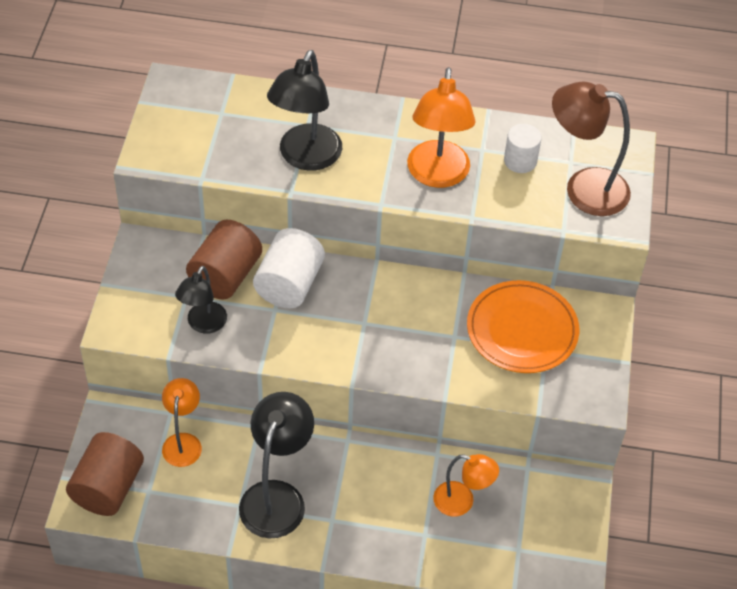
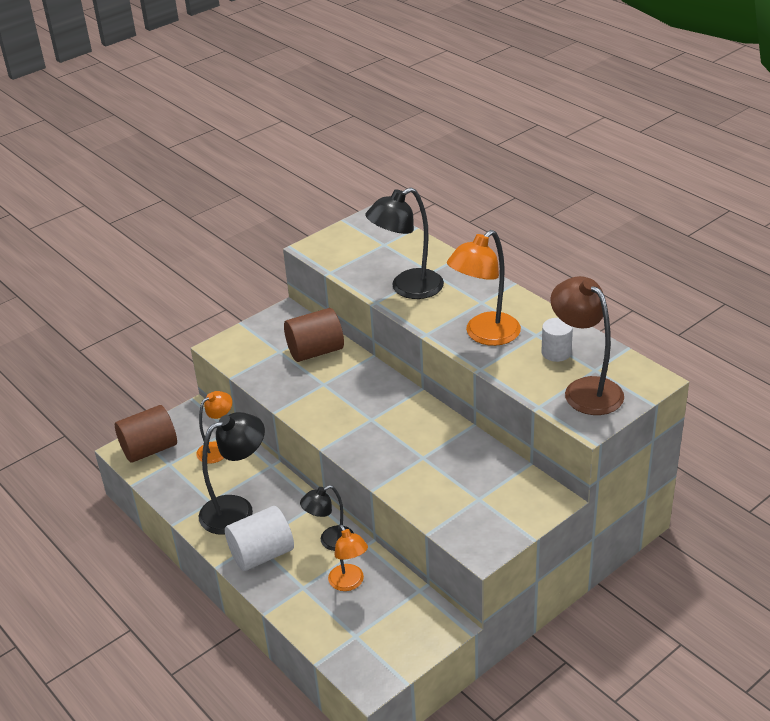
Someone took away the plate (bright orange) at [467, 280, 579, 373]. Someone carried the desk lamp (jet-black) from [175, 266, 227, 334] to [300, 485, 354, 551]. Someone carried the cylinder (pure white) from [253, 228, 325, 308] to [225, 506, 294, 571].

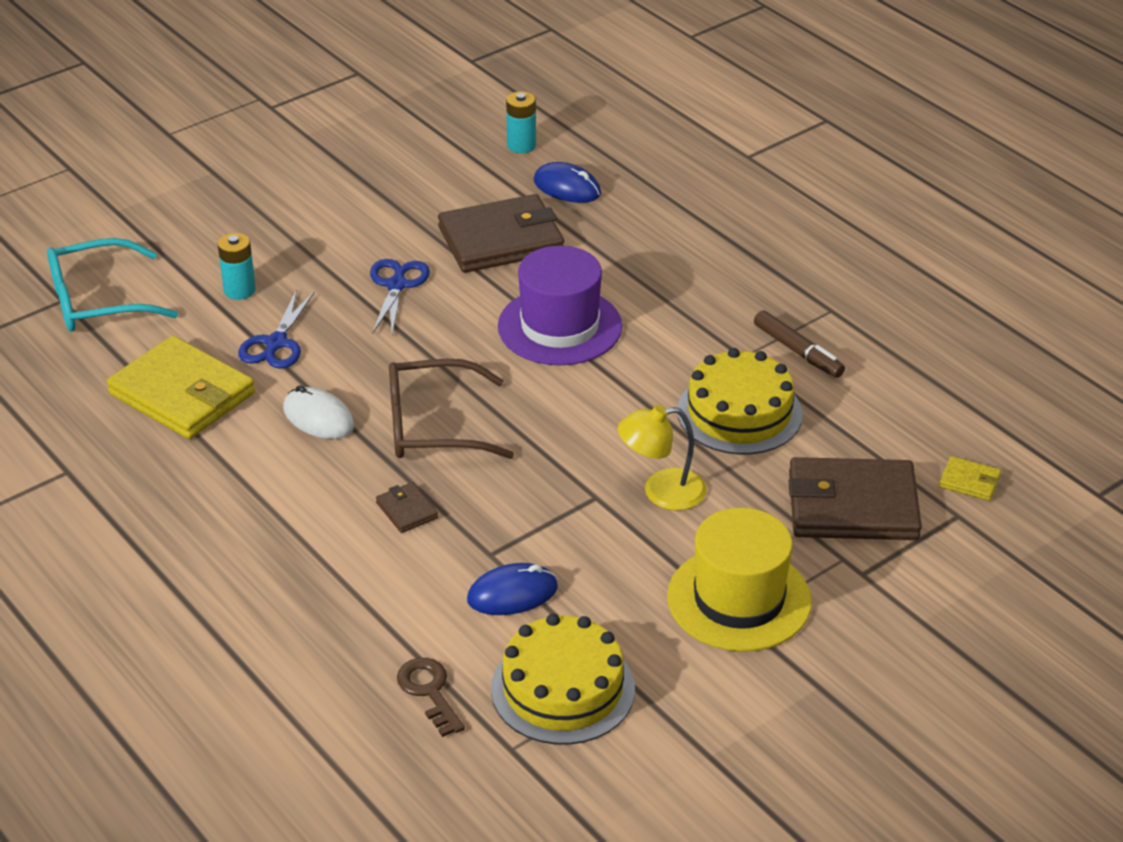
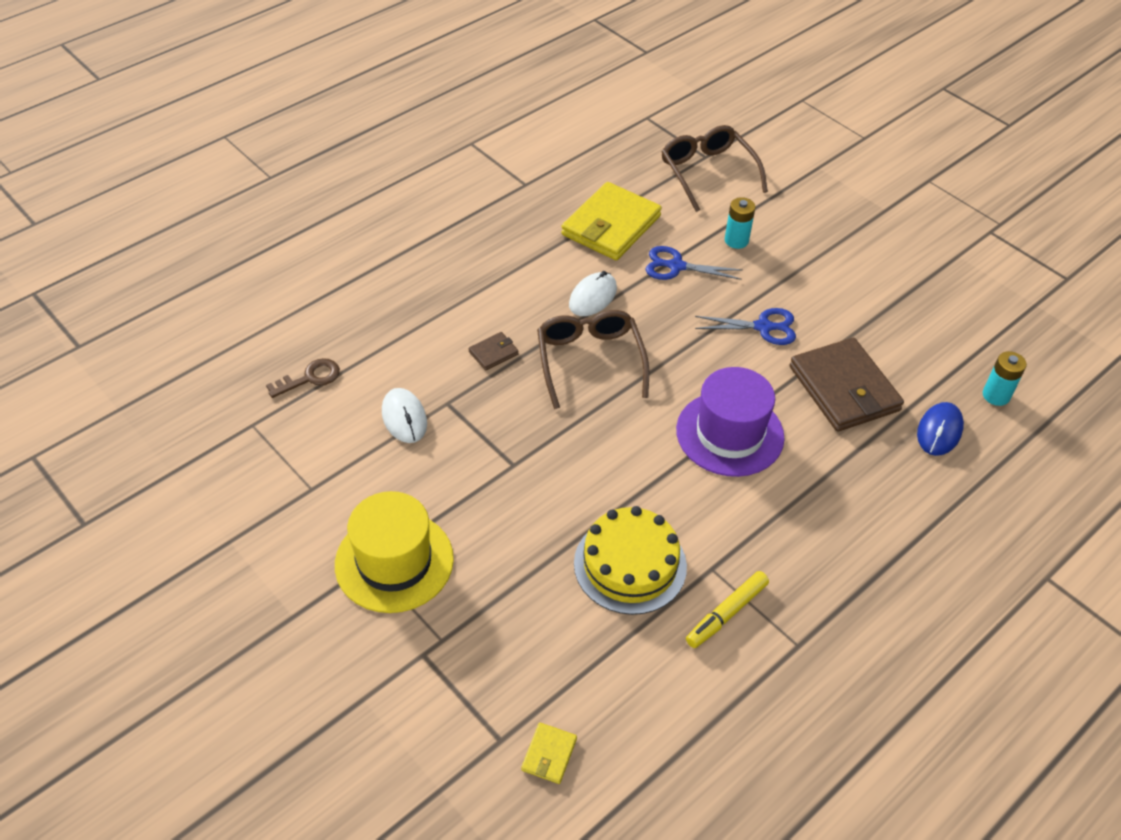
Someone took away the cake (yellow) at [491, 614, 635, 745]. Someone took away the desk lamp (yellow) at [618, 405, 707, 511]. Someone took away the wallet (dark brown) at [789, 457, 922, 540]. Someone repainted the eyeglasses (aqua) at [47, 238, 178, 332], which became the eyeglasses (dark brown) at [662, 125, 768, 212]. Someone repainted the PC mouse (blue) at [467, 563, 558, 615], which became the PC mouse (pure white) at [382, 388, 427, 443]. Someone repainted the marker (dark brown) at [754, 310, 845, 378], which became the marker (yellow) at [686, 571, 769, 648].

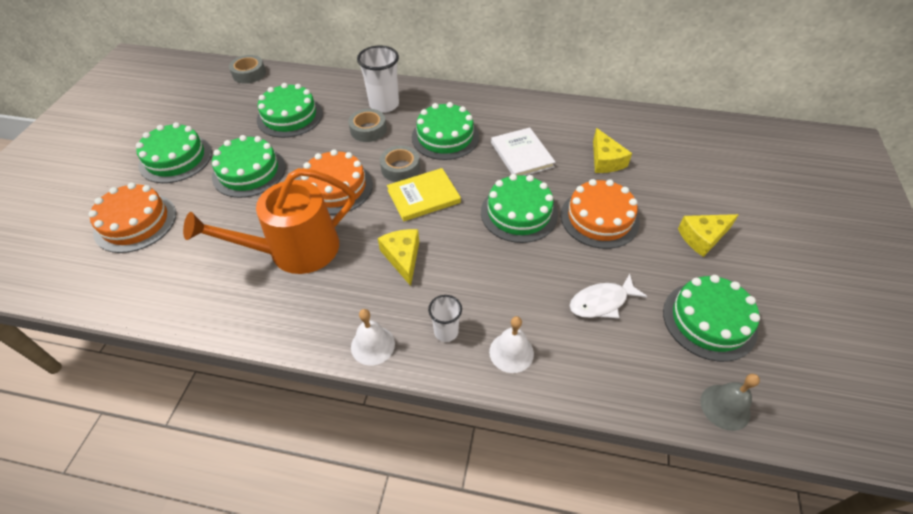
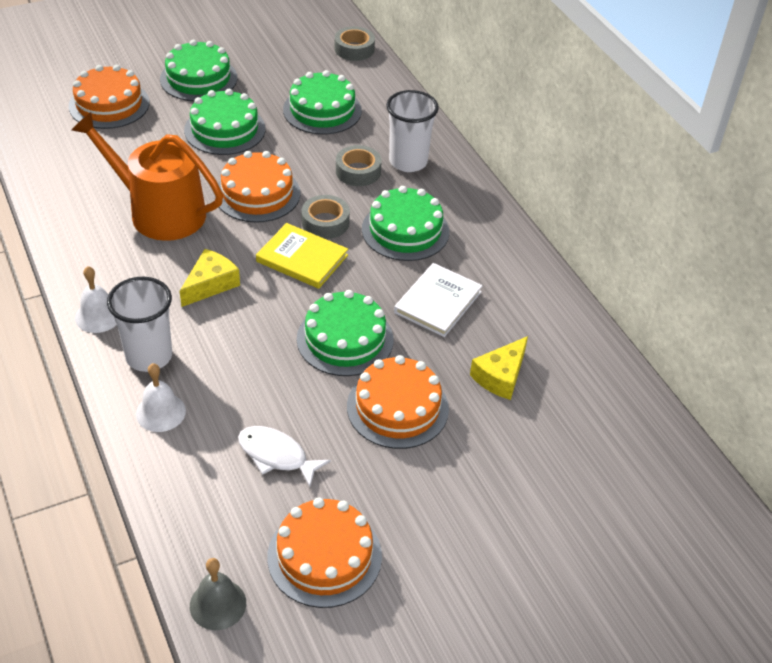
Someone took away the cheese (yellow) at [678, 214, 739, 257]. Someone repainted the cake (emerald) at [663, 275, 760, 362], which became the cake (bright orange) at [267, 497, 382, 608]. Someone scaled the beaker (pure white) at [428, 295, 462, 342] by 1.74.

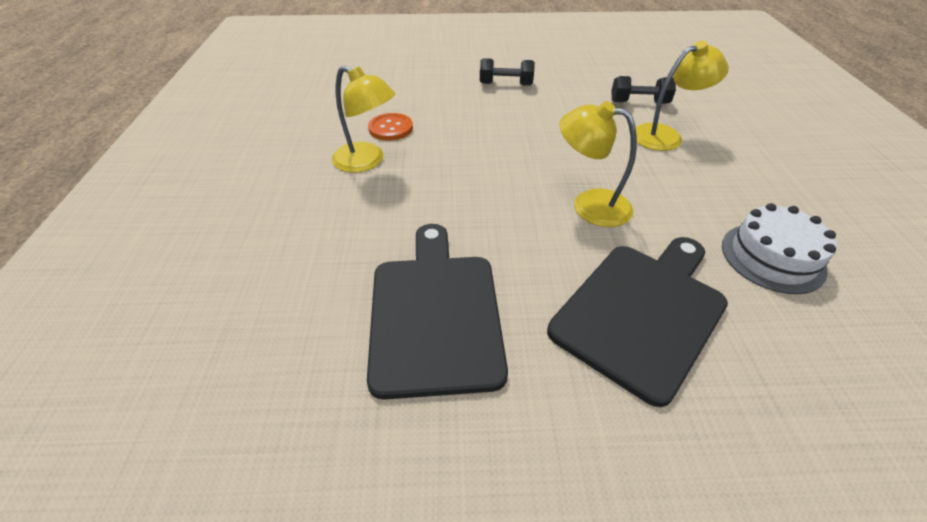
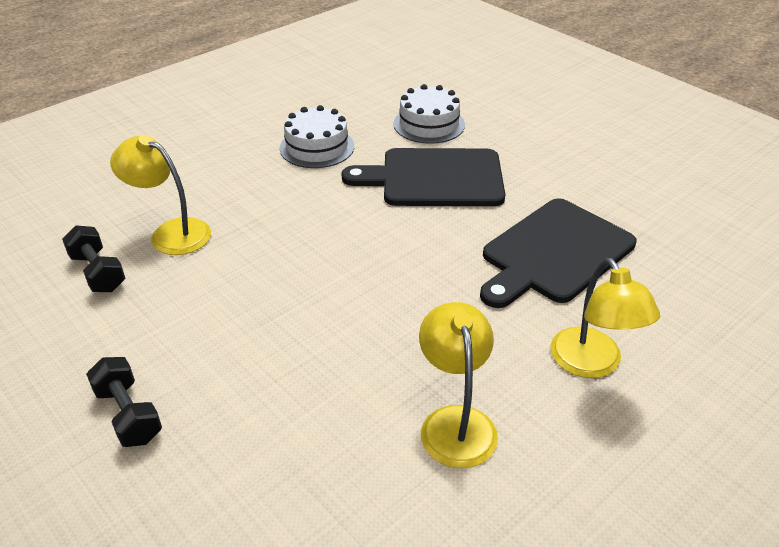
Someone took away the sewing button (bright orange) at [368, 113, 413, 141]. Someone put down the cake (pure white) at [393, 84, 465, 144]. Someone carried the desk lamp (yellow) from [560, 101, 637, 227] to [550, 258, 660, 378].

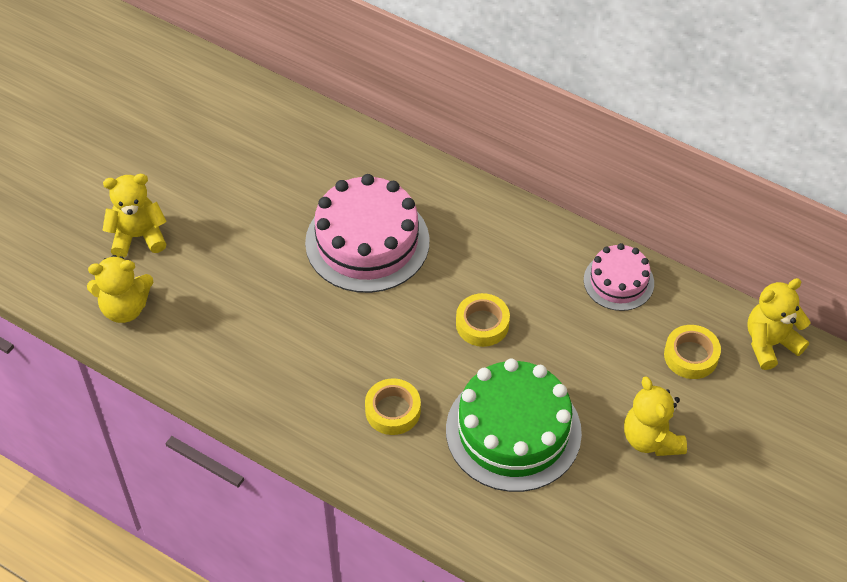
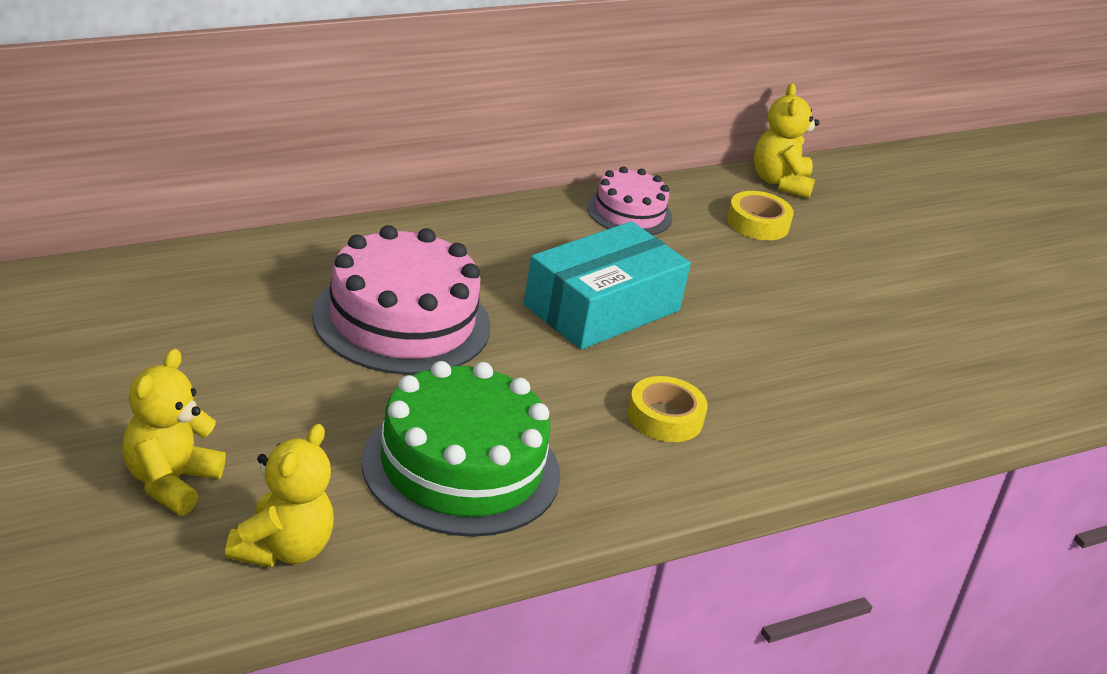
Someone took away the teddy bear (yellow) at [624, 376, 687, 456]. Someone carried the cake (emerald) from [446, 358, 582, 492] to [361, 361, 560, 537]. Someone swapped the tape (yellow) at [456, 293, 510, 347] for the parcel (aqua) at [524, 221, 691, 349].

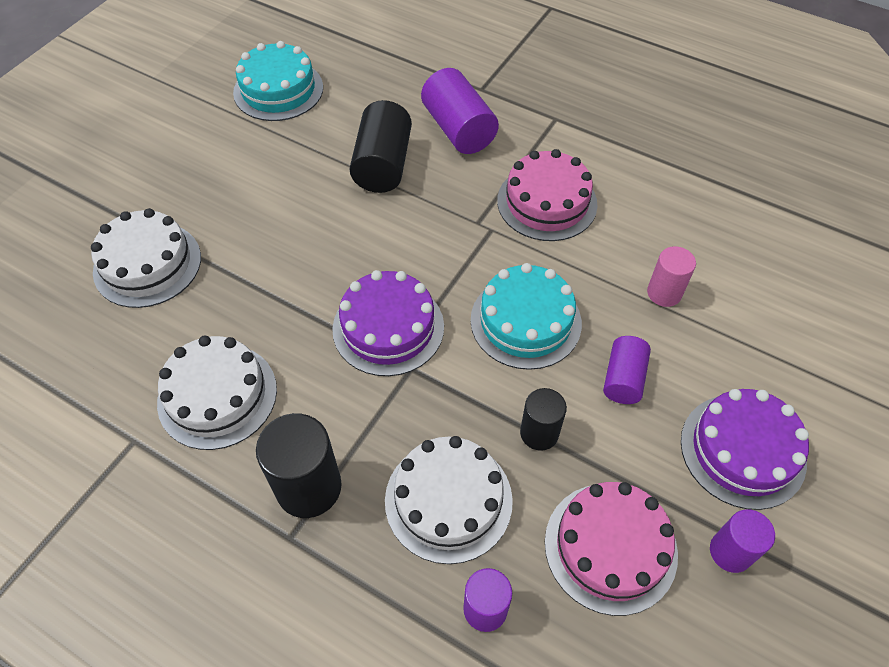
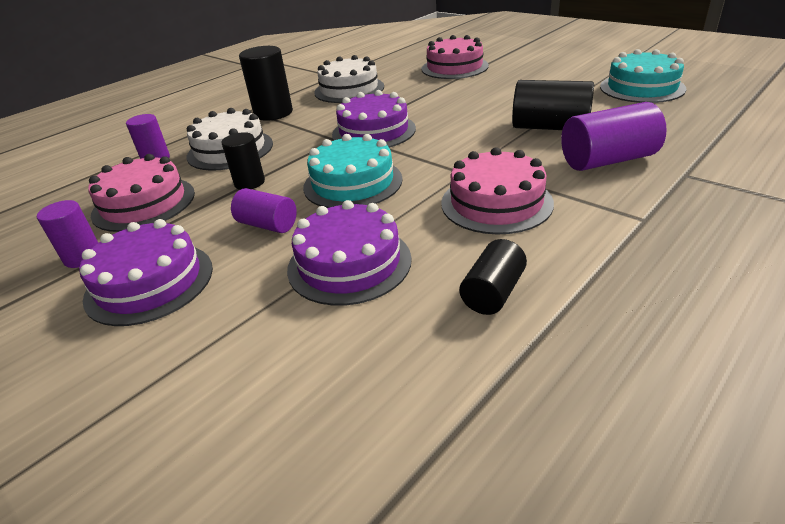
Someone put down the cylinder (jet-black) at [459, 239, 527, 315]. Someone swapped the cylinder (pink) at [647, 246, 696, 307] for the cake (violet) at [287, 200, 412, 306]. Someone repainted the cake (pure white) at [91, 208, 201, 308], which became the cake (pink) at [422, 35, 489, 79].

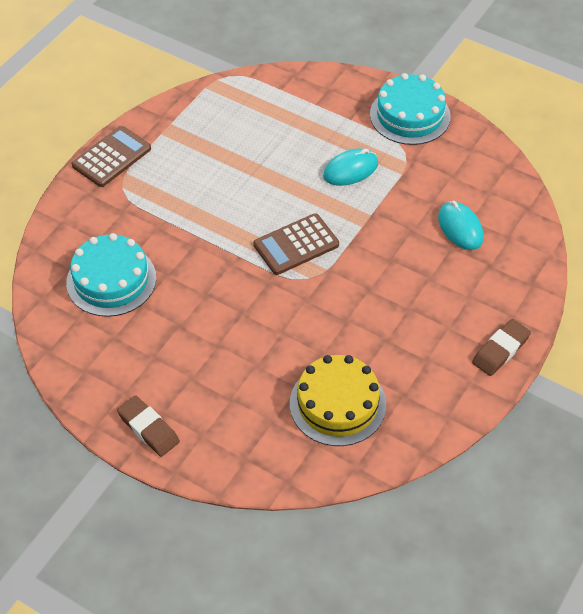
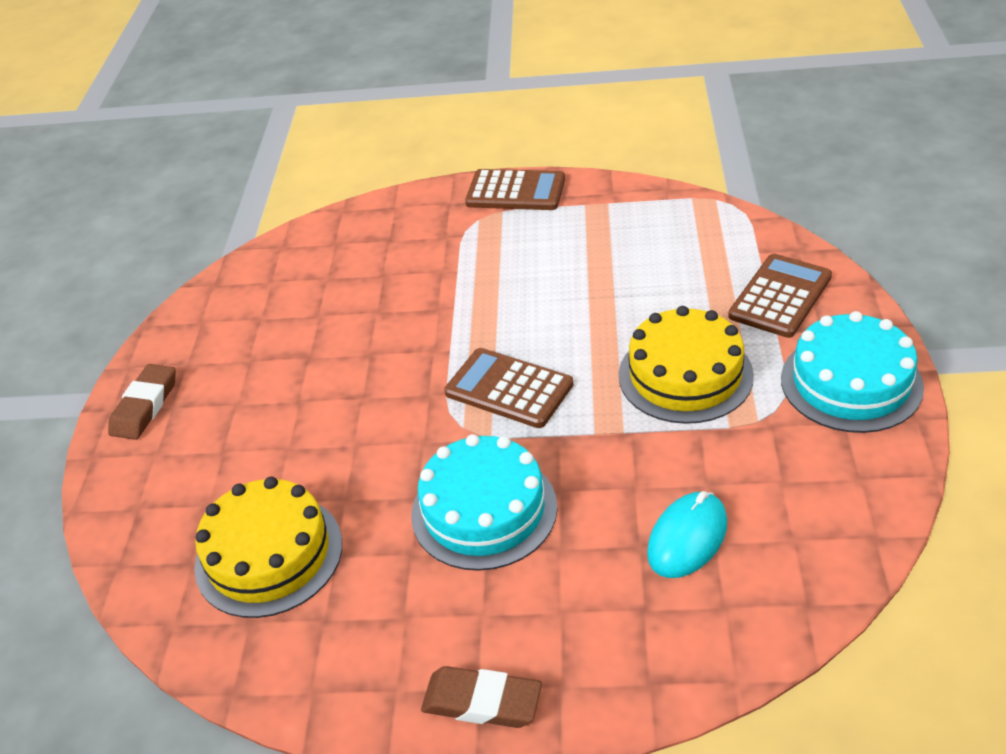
Someone put down the calculator (dark brown) at [728, 254, 832, 338]. Someone carried the cake (aqua) from [66, 233, 156, 317] to [411, 434, 557, 571]. Someone swapped the PC mouse (aqua) at [323, 149, 378, 186] for the cake (yellow) at [619, 306, 754, 424].

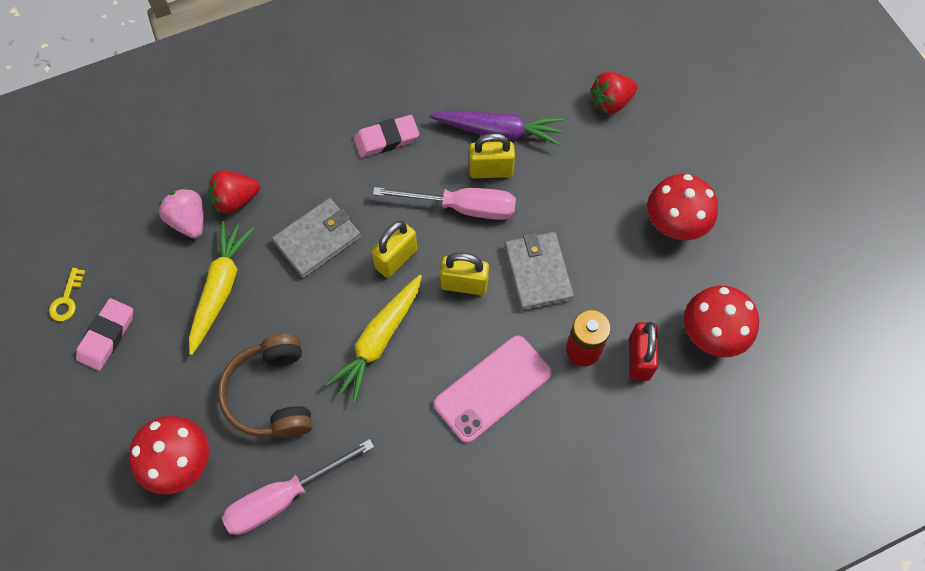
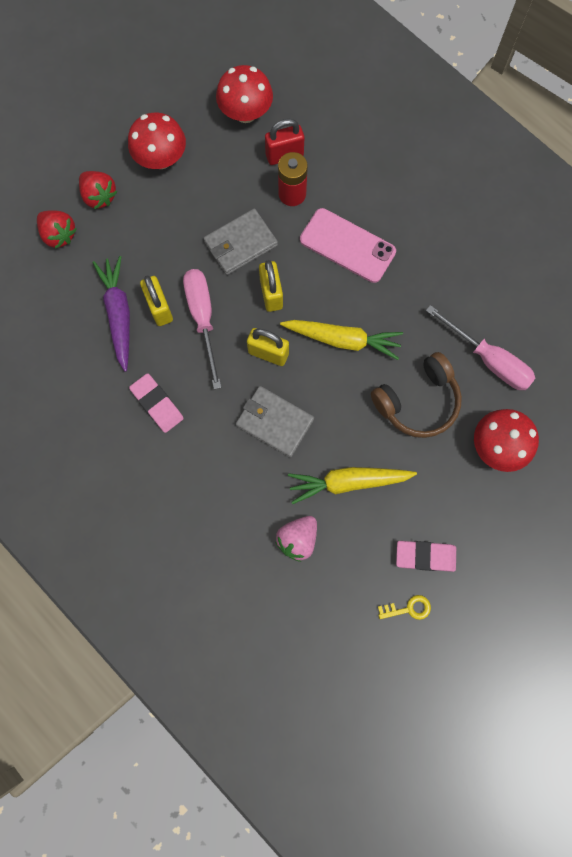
Someone carried the strawberry (crimson) from [208, 170, 260, 214] to [79, 171, 117, 209].

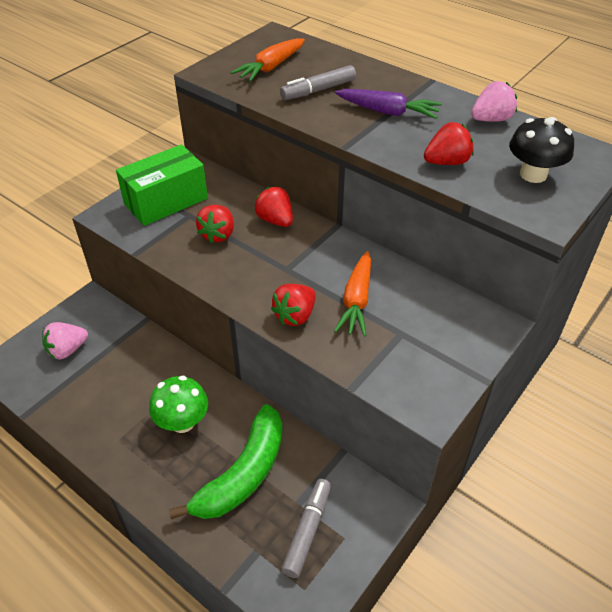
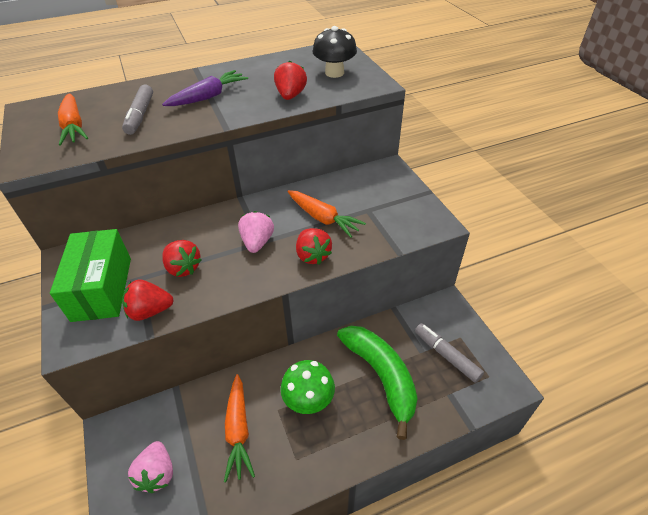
Someone put down the root vegetable (bright orange) at [224, 374, 255, 482]. Someone carried the strawberry (crimson) from [254, 187, 293, 227] to [122, 279, 174, 321]. Someone carried the strawberry (pink) from [471, 81, 517, 122] to [238, 211, 274, 253].

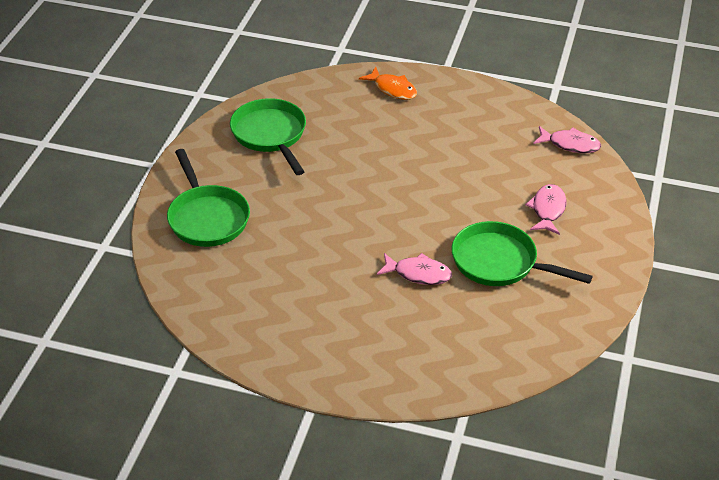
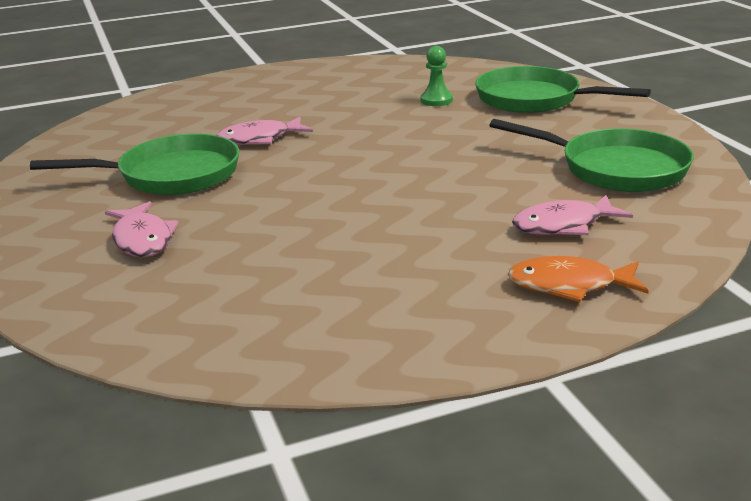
Someone put down the game pawn (emerald) at [420, 46, 453, 106]. Someone carried the fish figure (pink) from [533, 126, 601, 153] to [512, 195, 633, 235].

